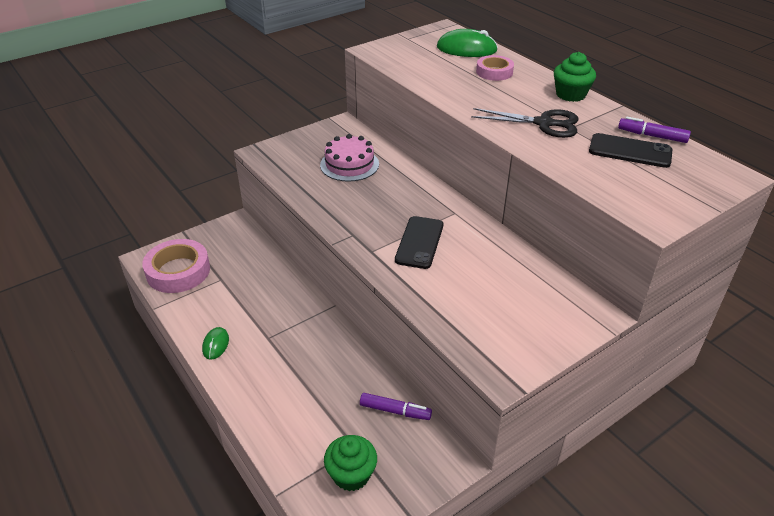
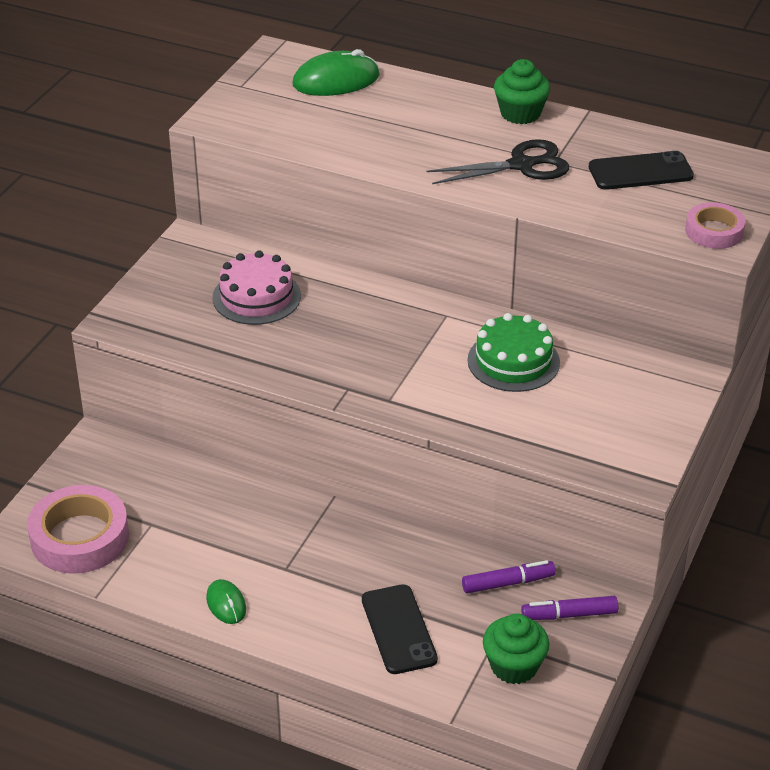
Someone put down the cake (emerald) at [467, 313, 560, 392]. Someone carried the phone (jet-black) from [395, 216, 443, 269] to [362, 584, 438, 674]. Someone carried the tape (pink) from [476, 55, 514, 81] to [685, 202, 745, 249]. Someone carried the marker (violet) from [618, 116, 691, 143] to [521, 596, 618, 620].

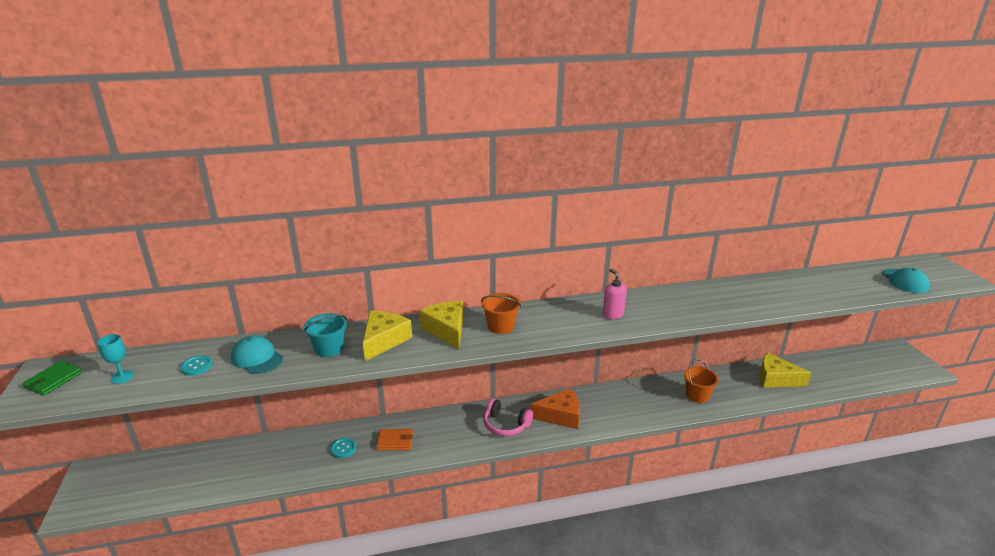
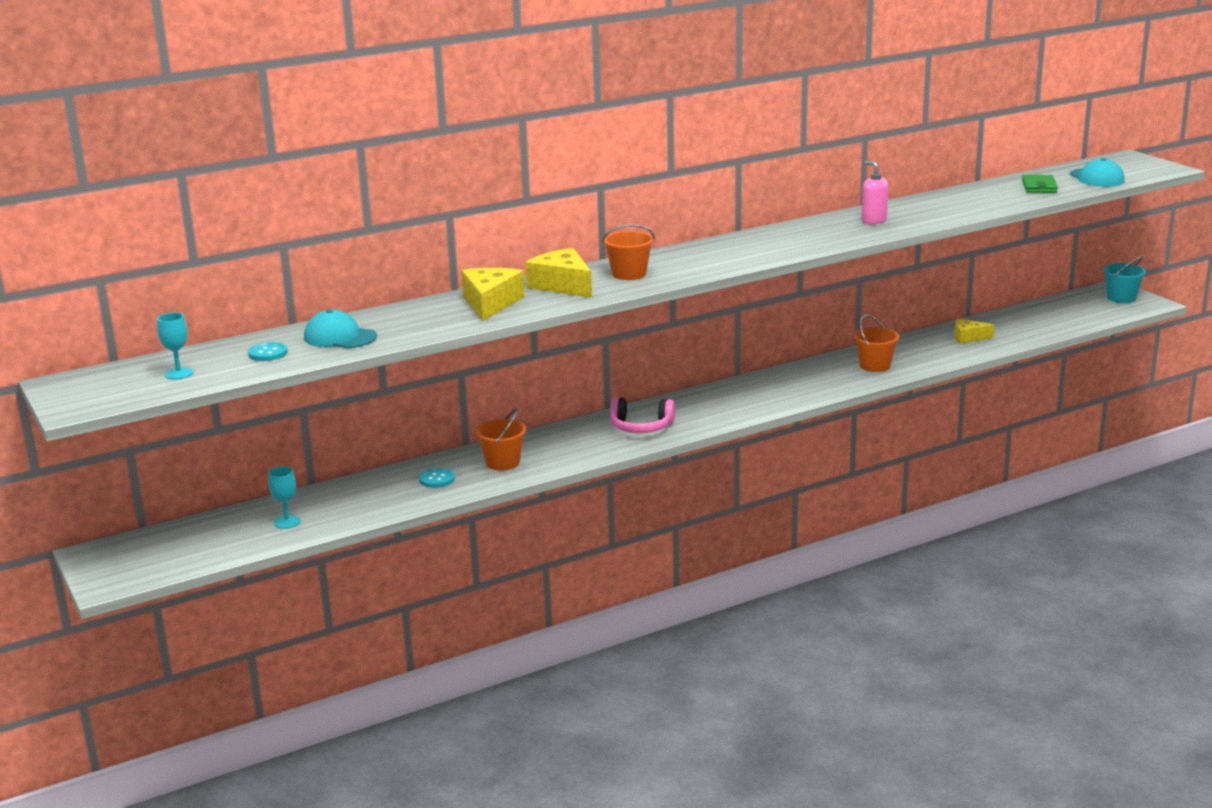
Someone took away the cheese (bright orange) at [530, 388, 580, 429]. Someone put down the goblet (aqua) at [268, 466, 301, 529]. Someone carried the wallet (emerald) from [22, 361, 82, 396] to [1022, 175, 1058, 193]. Someone carried the bucket (aqua) from [304, 313, 347, 357] to [1103, 256, 1146, 303]. Someone carried the pump bottle (pink) from [603, 269, 627, 319] to [862, 161, 889, 224]. Someone swapped the wallet (bright orange) at [376, 429, 413, 450] for the bucket (bright orange) at [475, 408, 526, 471]. Someone scaled the cheese (yellow) at [759, 353, 811, 388] by 0.62.

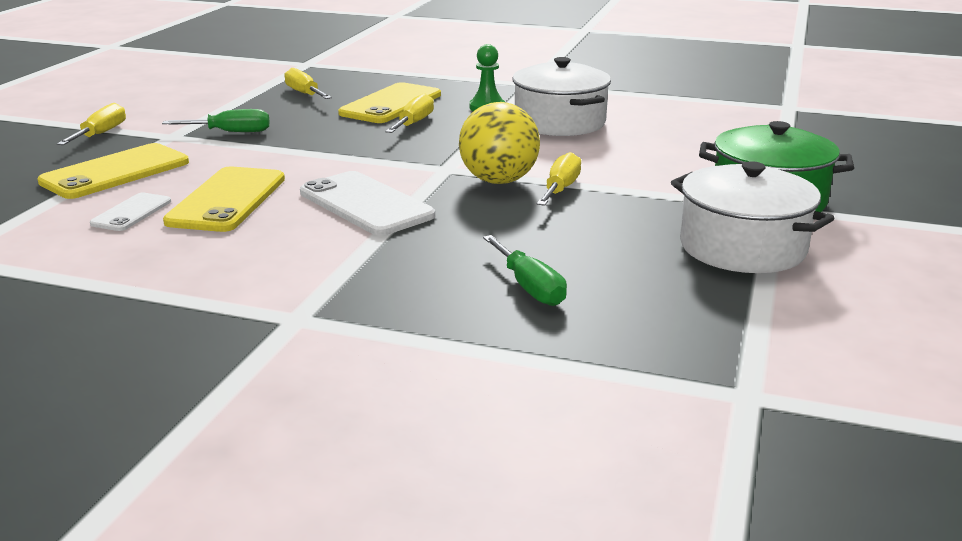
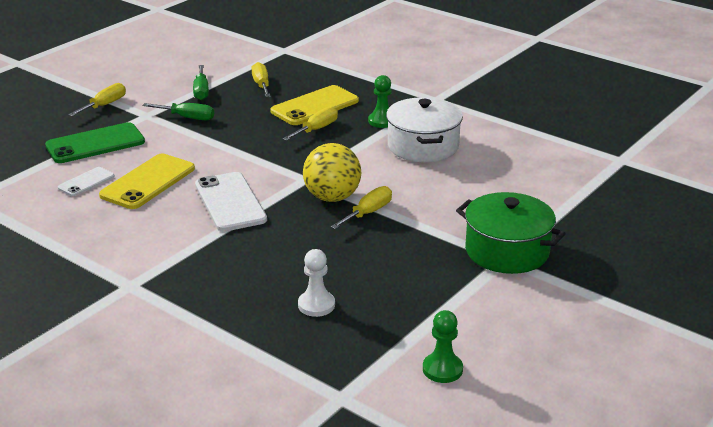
Someone took away the cooking pot (pure white) at [671, 161, 835, 273]. Someone put down the game pawn (pure white) at [298, 249, 335, 317]. Someone put down the game pawn (emerald) at [423, 310, 463, 383]. Someone carried the screwdriver (emerald) from [483, 235, 567, 306] to [193, 65, 209, 100]. Someone repainted the phone (yellow) at [37, 143, 189, 199], which became the phone (emerald) at [45, 122, 145, 163].

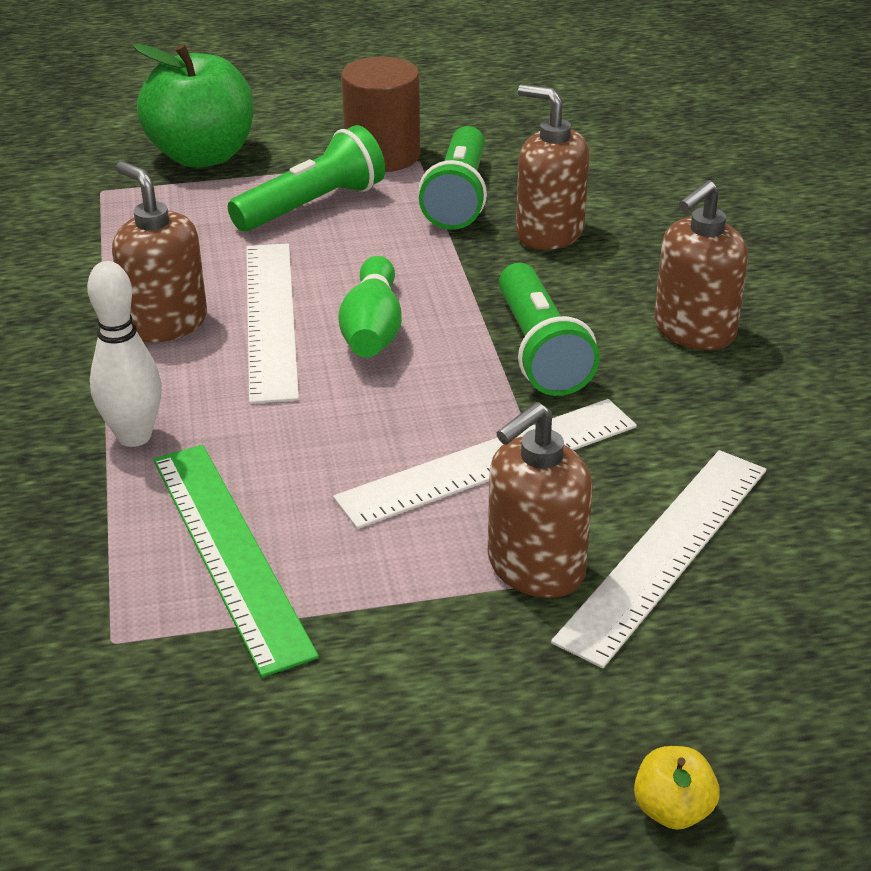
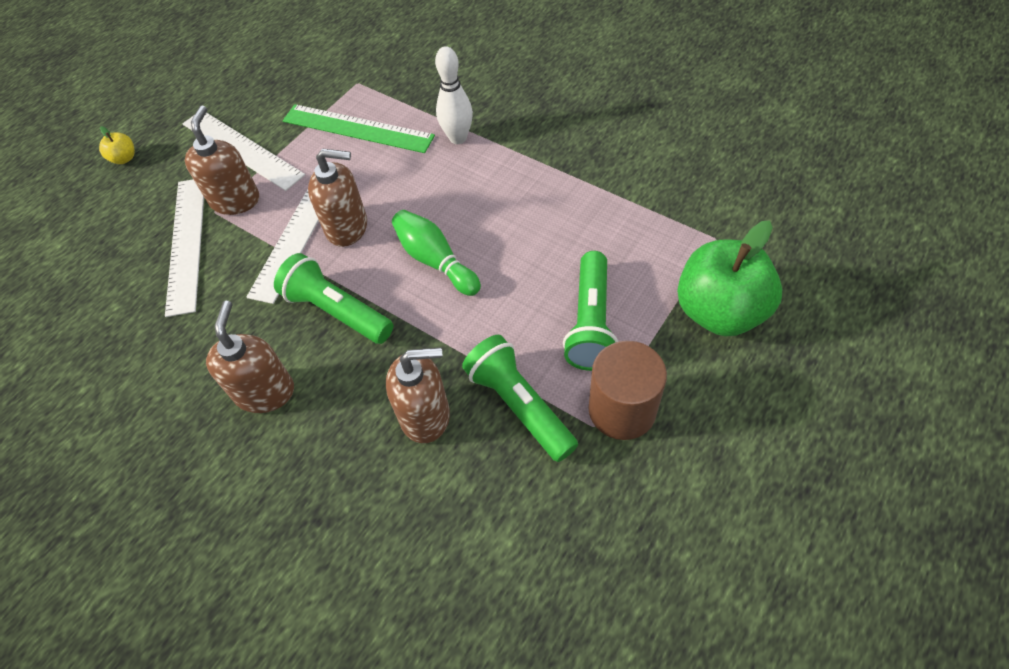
Someone carried the pump bottle (dark brown) from [112, 161, 207, 343] to [308, 148, 367, 247]. Someone carried the straightedge (pure white) from [246, 243, 299, 404] to [182, 112, 305, 191].

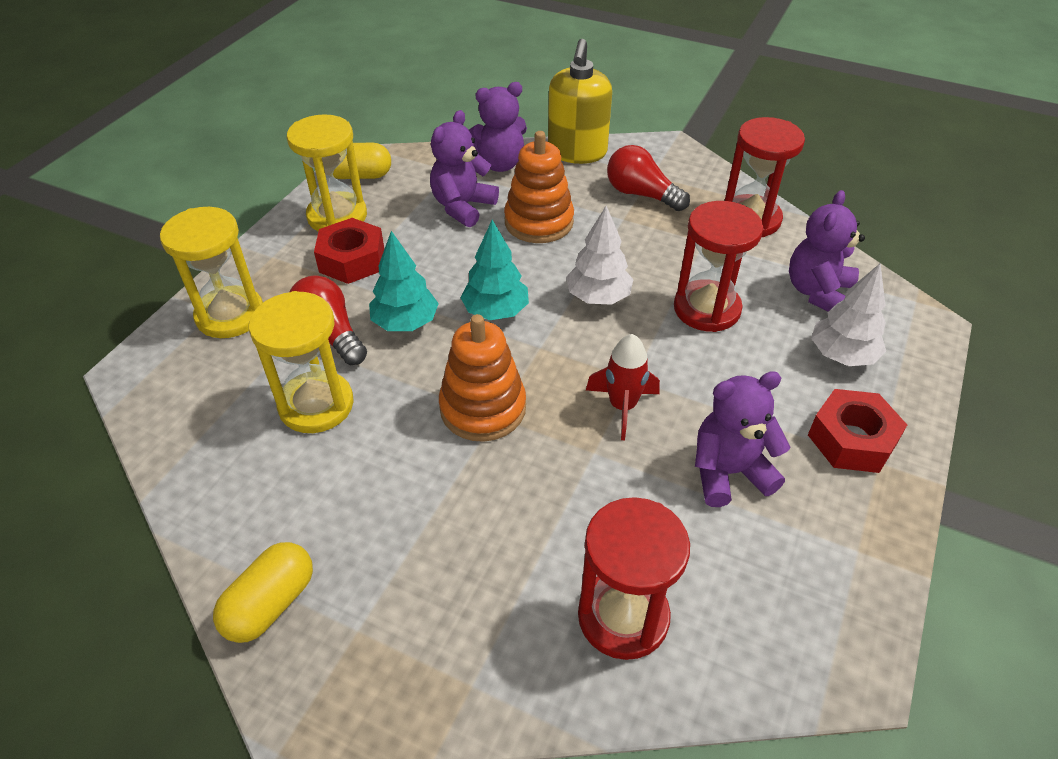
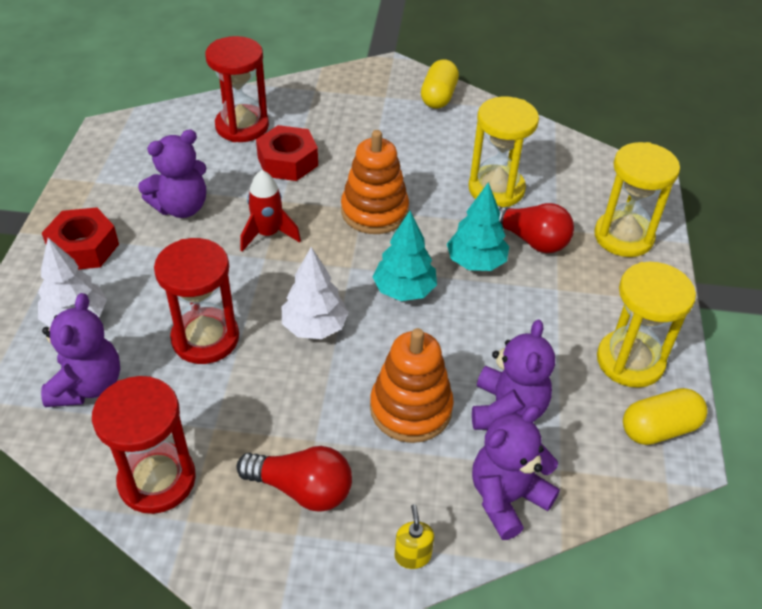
Someone carried the hexagon nut (crimson) from [314, 218, 384, 284] to [256, 125, 318, 181]. Someone scaled the pump bottle (yellow) at [548, 39, 612, 164] by 0.42.

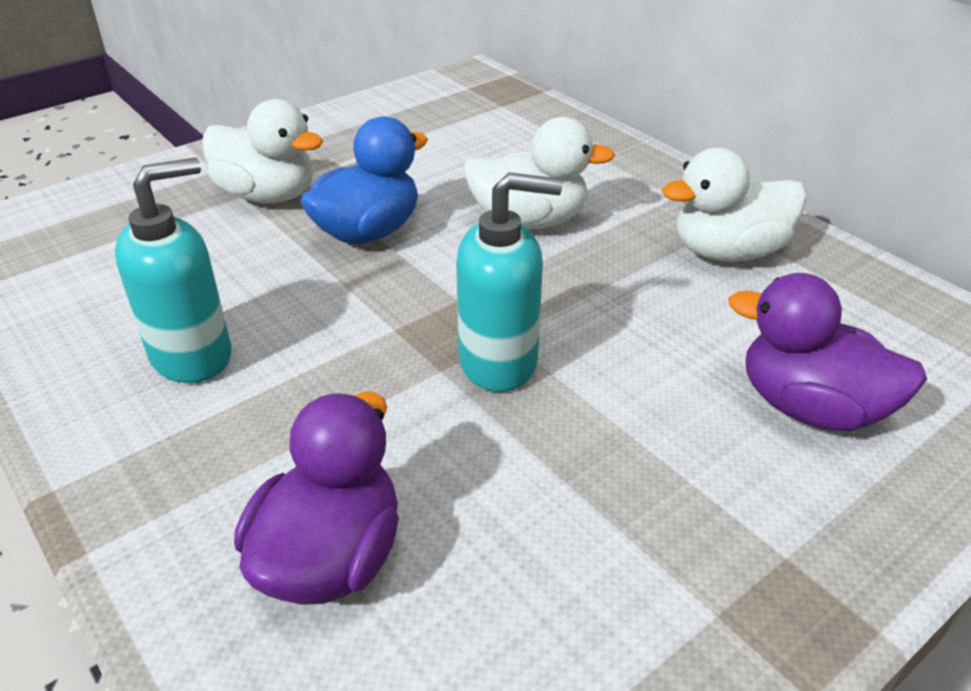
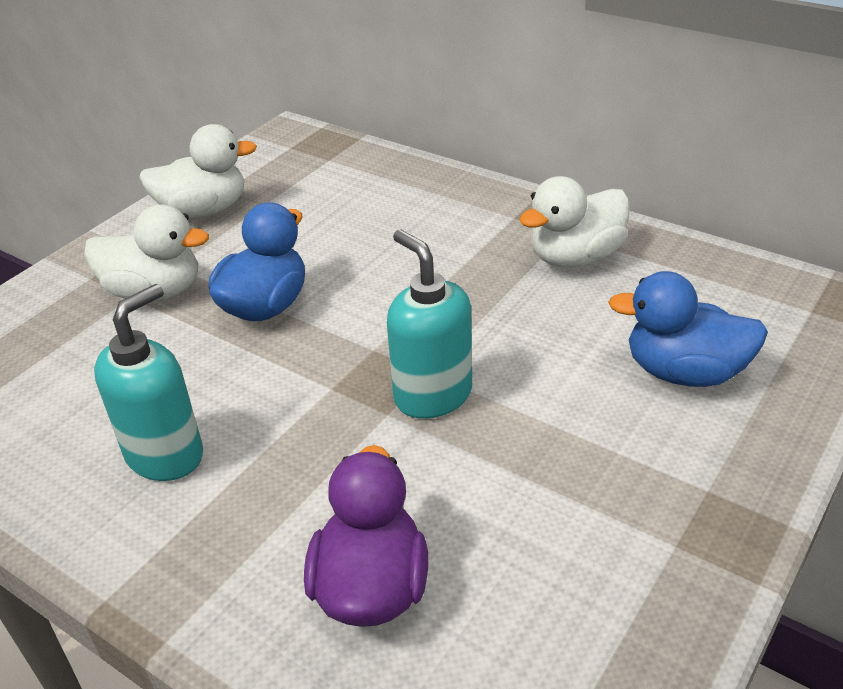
Someone carried the duck (pure white) from [463, 117, 615, 229] to [139, 124, 257, 218]. Someone repainted the duck (violet) at [728, 273, 927, 432], which became the duck (blue) at [608, 271, 768, 387]. Someone rotated the pump bottle (aqua) at [456, 172, 562, 392] by 105 degrees counterclockwise.

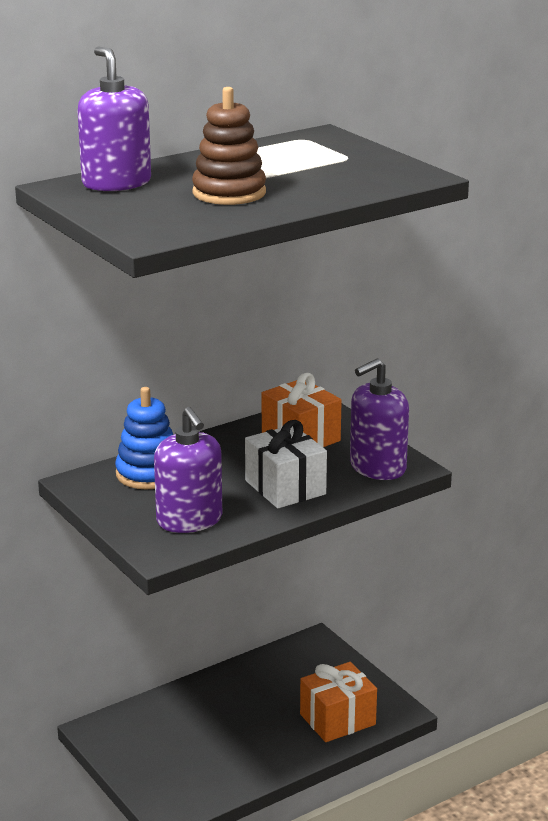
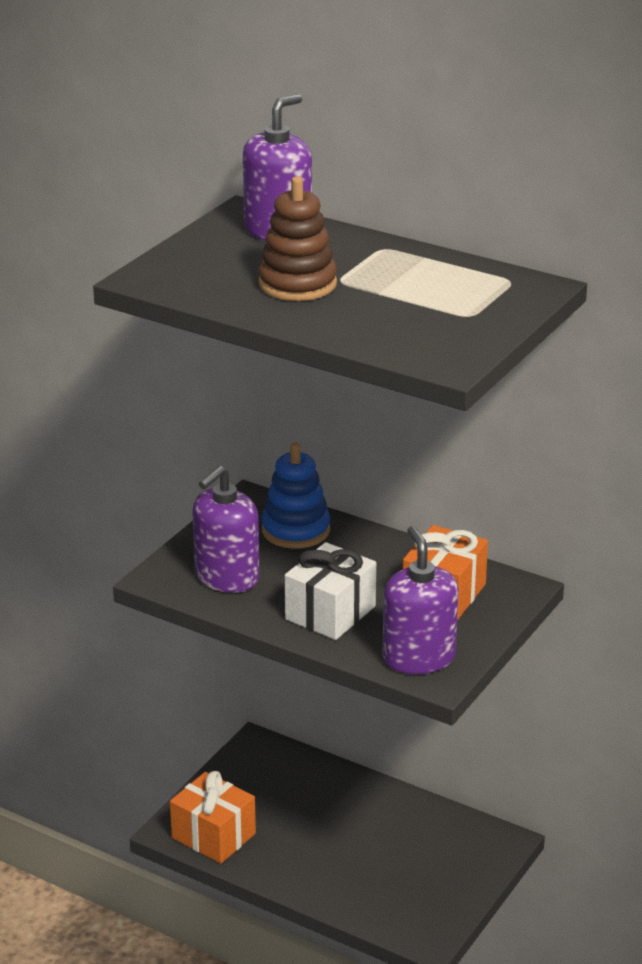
Someone carried the wrapped gift (bright orange) from [300, 662, 377, 742] to [170, 771, 256, 864]. Someone rotated the pump bottle (violet) at [350, 358, 409, 480] by 45 degrees clockwise.

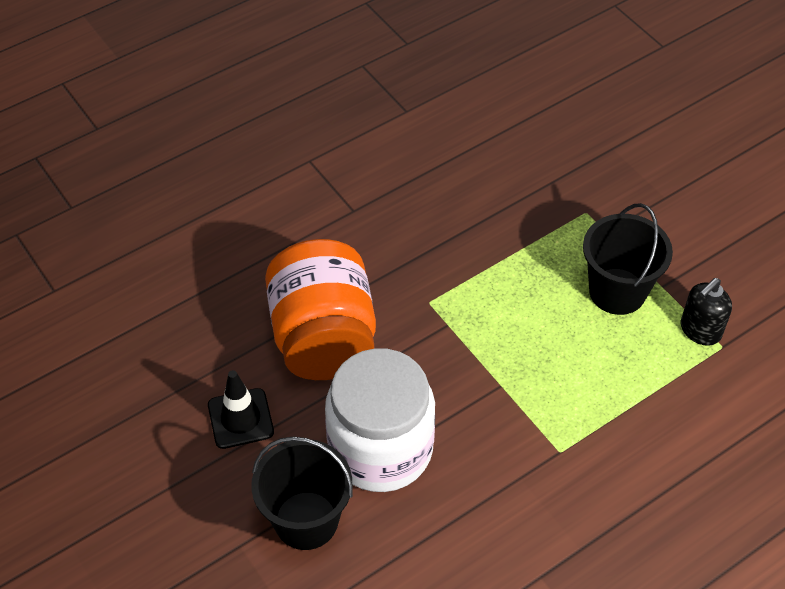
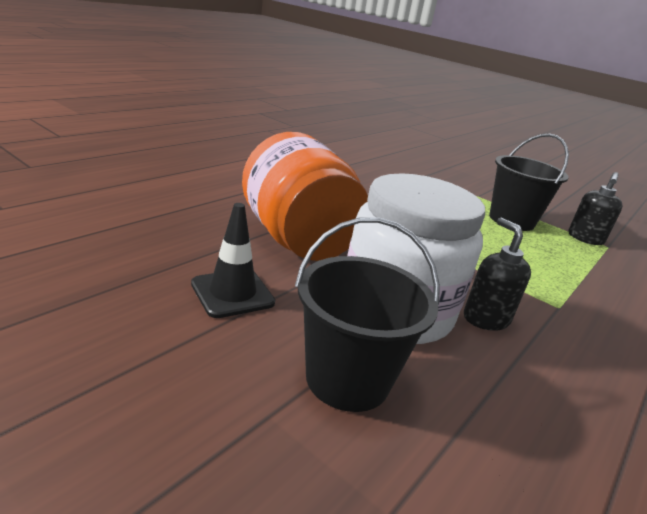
Someone put down the pump bottle (jet-black) at [464, 218, 531, 331].

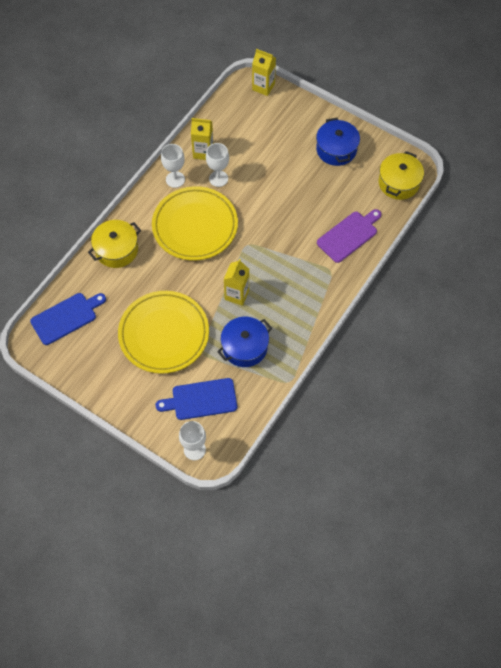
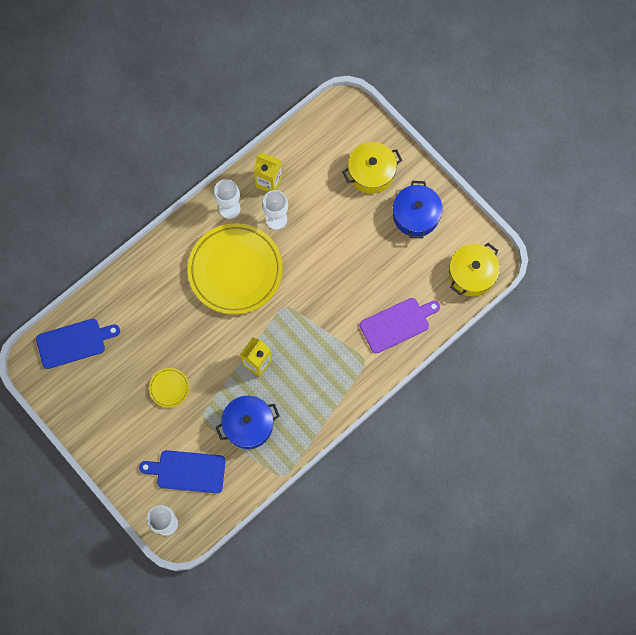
Someone took away the juice carton (yellow) at [252, 49, 276, 96]. Someone carried the cooking pot (yellow) from [88, 220, 141, 268] to [342, 142, 402, 194]. Someone scaled the plate (yellow) at [118, 291, 209, 374] by 0.41.

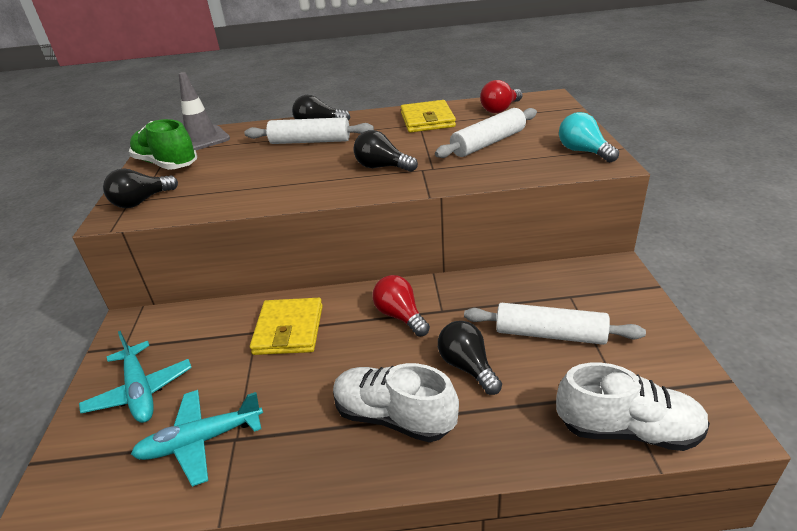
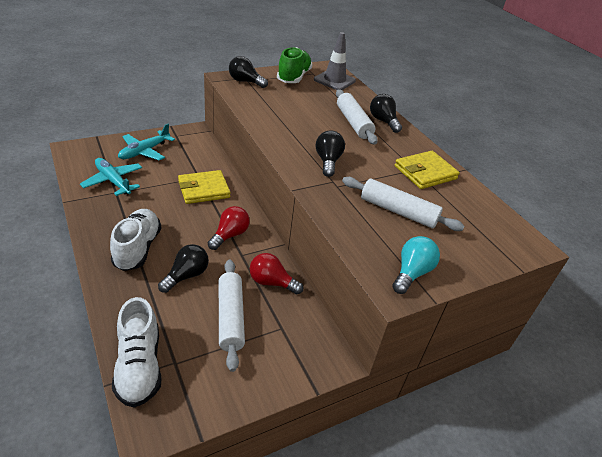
Someone carried the lightbulb (crimson) from [480, 80, 523, 113] to [250, 253, 303, 294].

